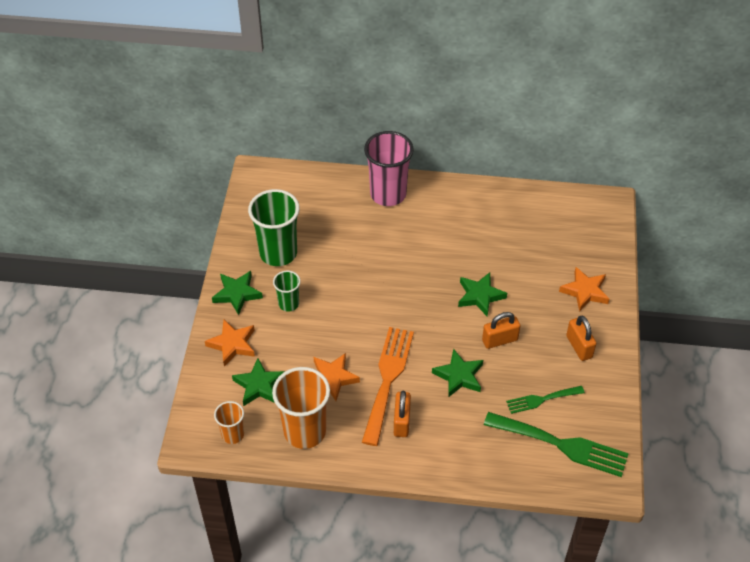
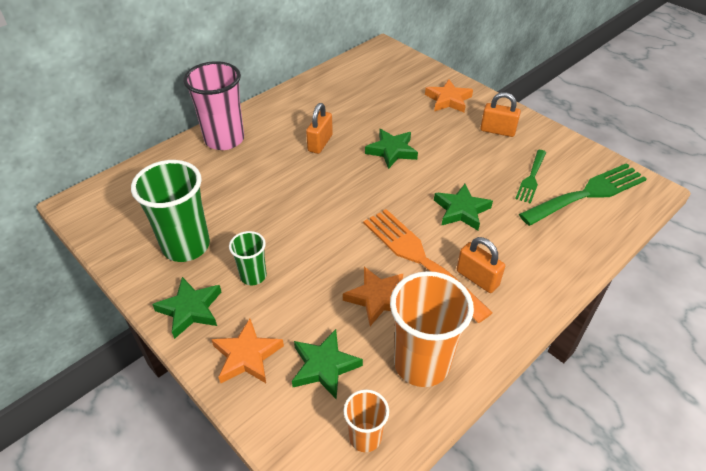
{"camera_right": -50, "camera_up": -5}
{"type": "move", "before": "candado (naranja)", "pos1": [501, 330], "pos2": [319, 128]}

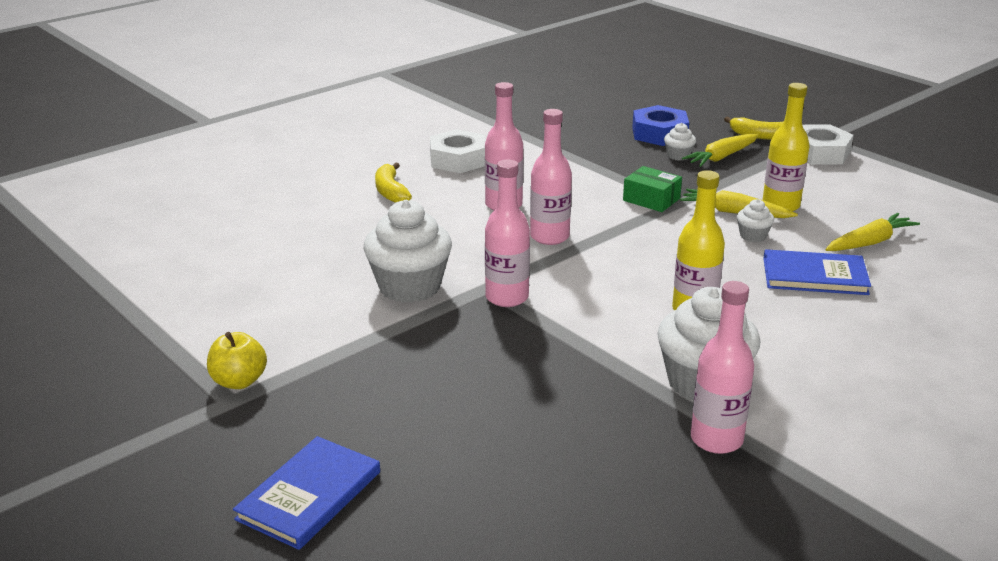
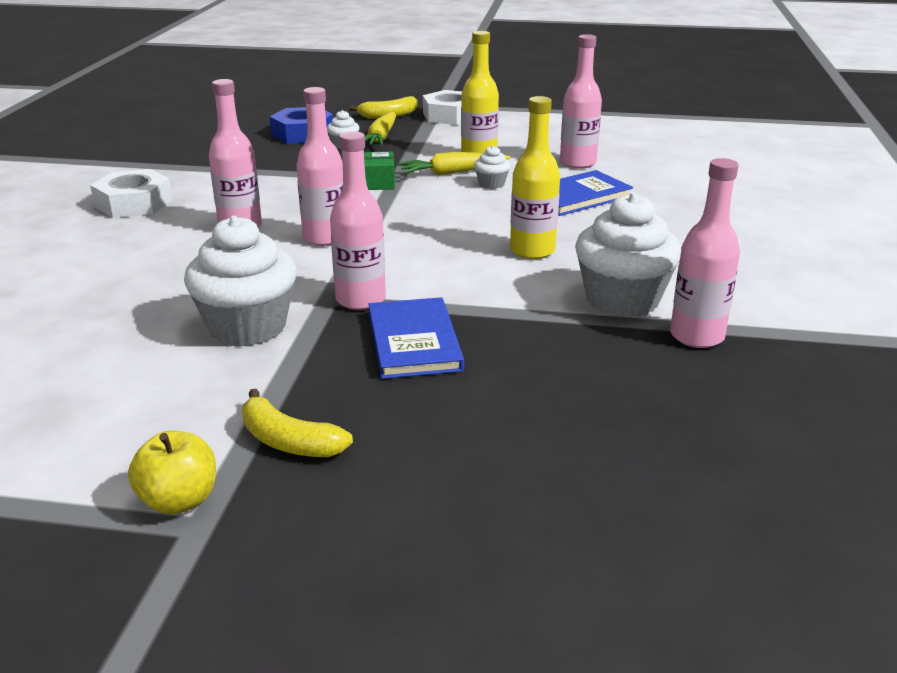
{"camera_right": -40, "camera_up": 0}
{"type": "move", "before": "plátano (amarillo)", "pos1": [393, 183], "pos2": [297, 423]}
{"type": "replace", "before": "zanahoria (amarillo)", "after": "botella (rosa)", "pos1": [872, 232], "pos2": [581, 101]}
{"type": "move", "before": "libro (azul)", "pos1": [306, 493], "pos2": [416, 338]}

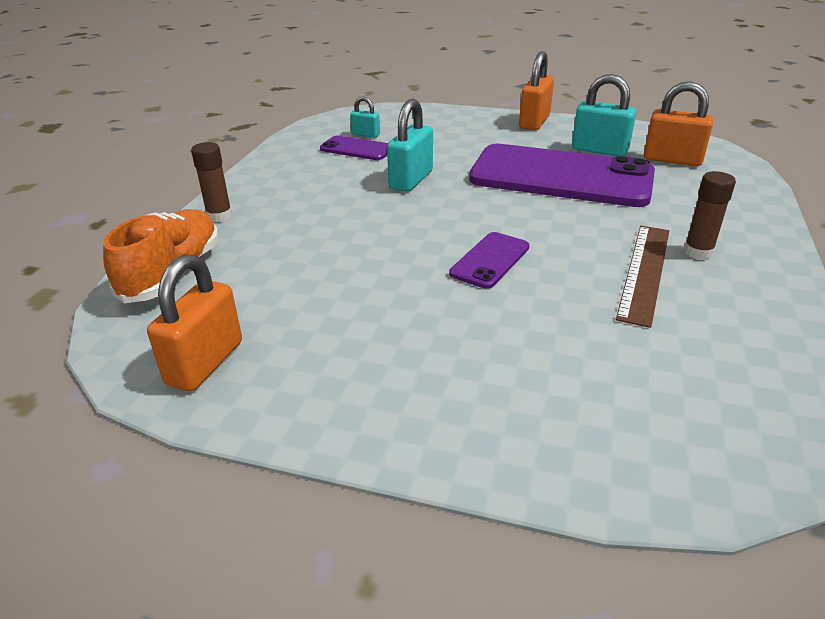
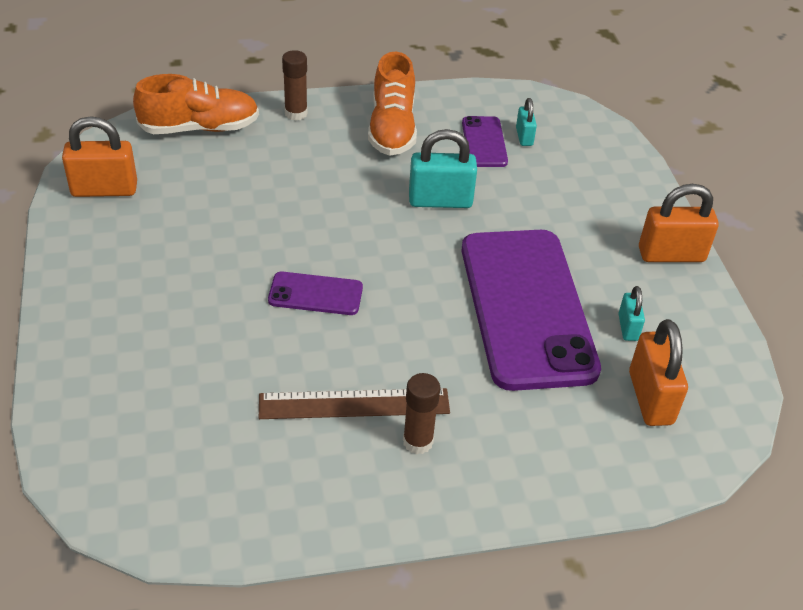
{"camera_right": 60, "camera_up": 10}
{"type": "resize", "before": "candado (turquesa)", "pos1": [604, 115], "pos2": [631, 313], "scale": 0.55}
{"type": "insert", "after": "zapato (naranja)", "pos2": [392, 104]}

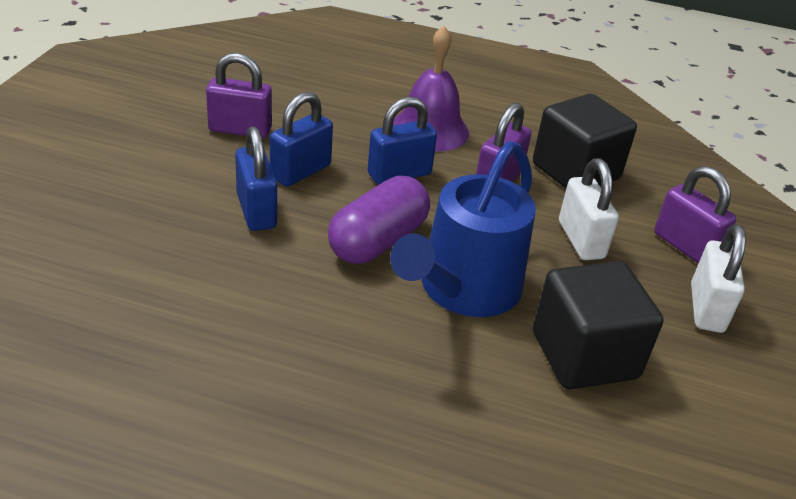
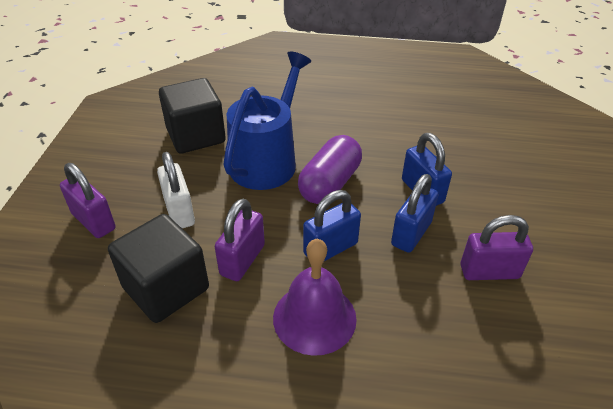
{"camera_right": 175, "camera_up": 5}
{"type": "delete", "before": "candado (blanco)", "pos1": [718, 278]}

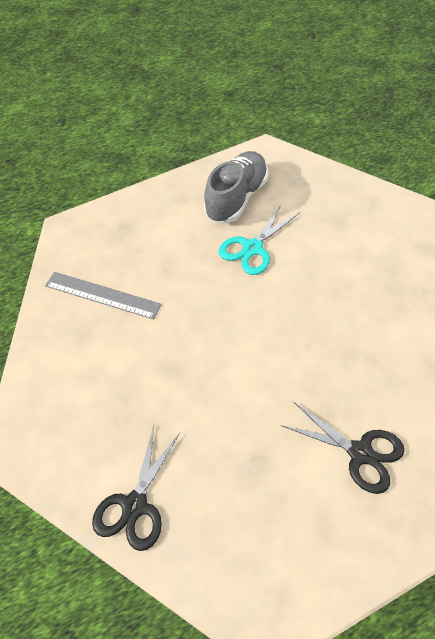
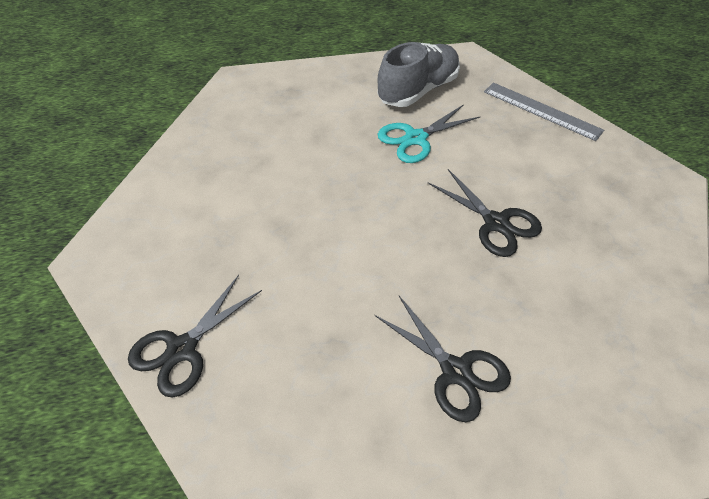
{"camera_right": 15, "camera_up": -5}
{"type": "move", "before": "regla (gris)", "pos1": [103, 296], "pos2": [544, 111]}
{"type": "insert", "after": "tijeras (negro)", "pos2": [485, 213]}

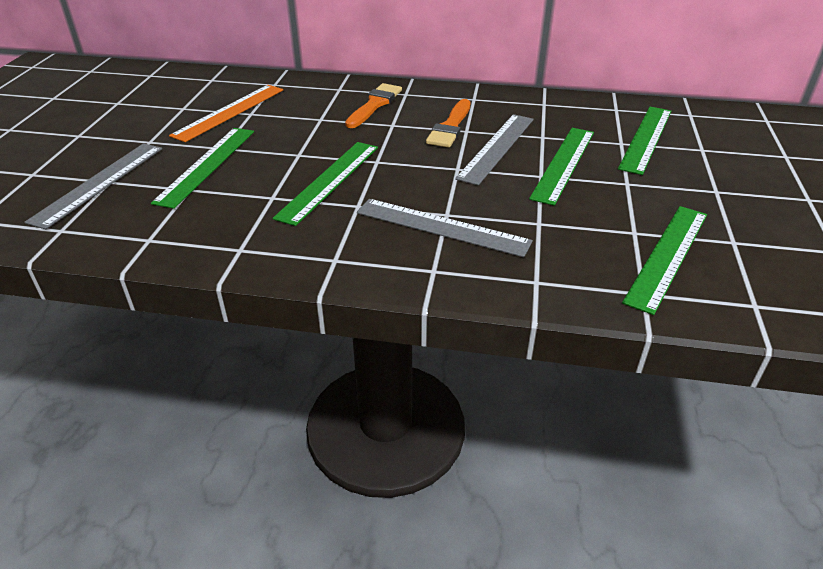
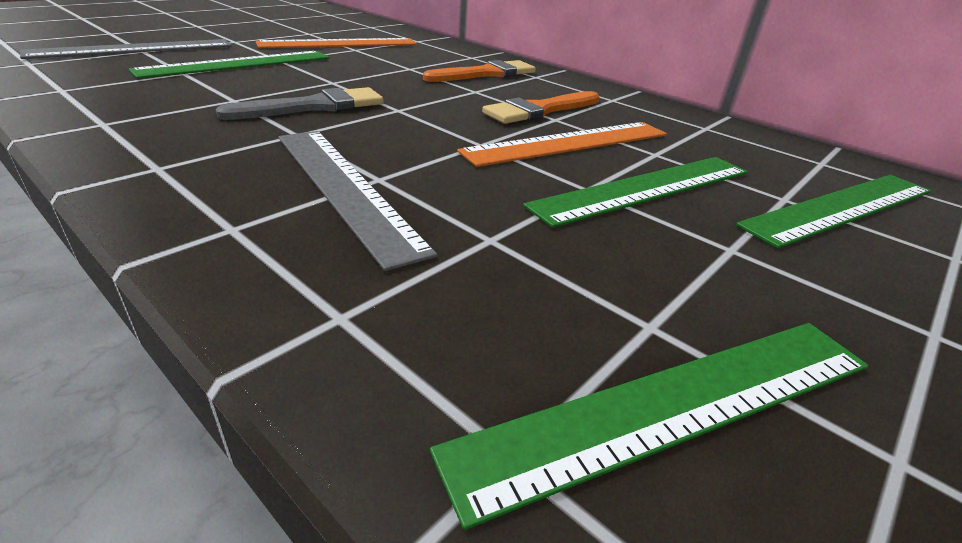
{"camera_right": 30, "camera_up": -5}
{"type": "recolor", "before": "regla (gris)", "after": "regla (naranja)", "pos1": [494, 150], "pos2": [562, 144]}
{"type": "replace", "before": "regla (verde)", "after": "pincel (gris)", "pos1": [325, 184], "pos2": [300, 103]}

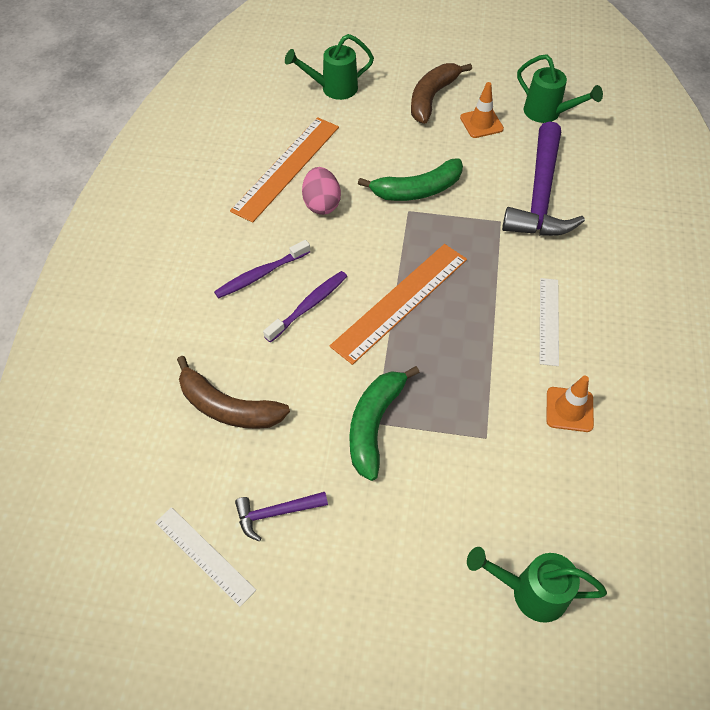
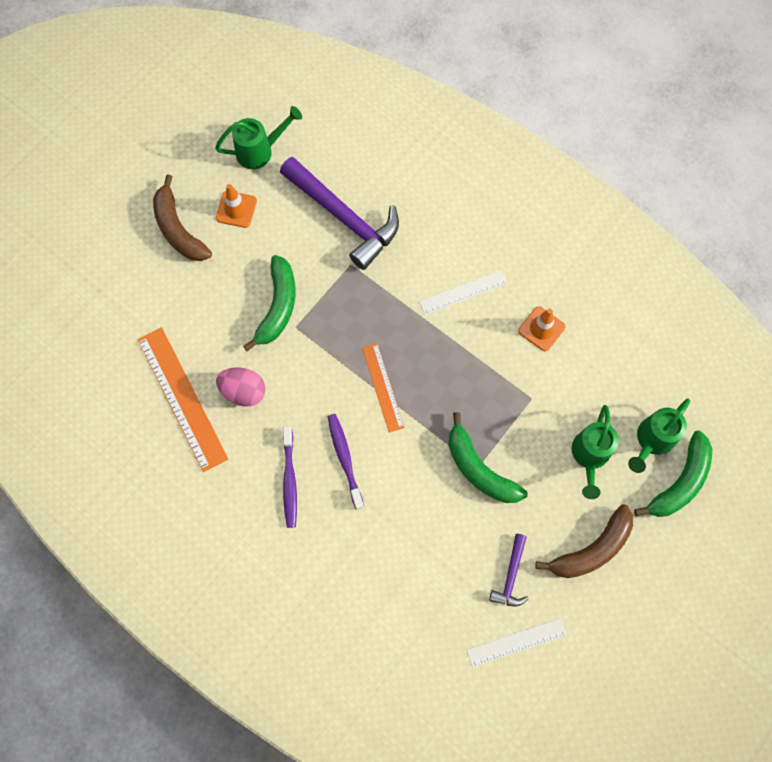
{"camera_right": -60, "camera_up": 15}
{"type": "move", "before": "regadera (verde)", "pos1": [329, 67], "pos2": [595, 452]}
{"type": "resize", "before": "regla (naranja)", "pos1": [398, 304], "pos2": [383, 387], "scale": 0.59}
{"type": "rotate", "before": "regla (blanco)", "pos1": [549, 322], "pos2": [463, 292], "turn": -60}
{"type": "move", "before": "plátano (marrón)", "pos1": [233, 392], "pos2": [584, 541]}
{"type": "insert", "after": "plátano (verde)", "pos2": [673, 474]}

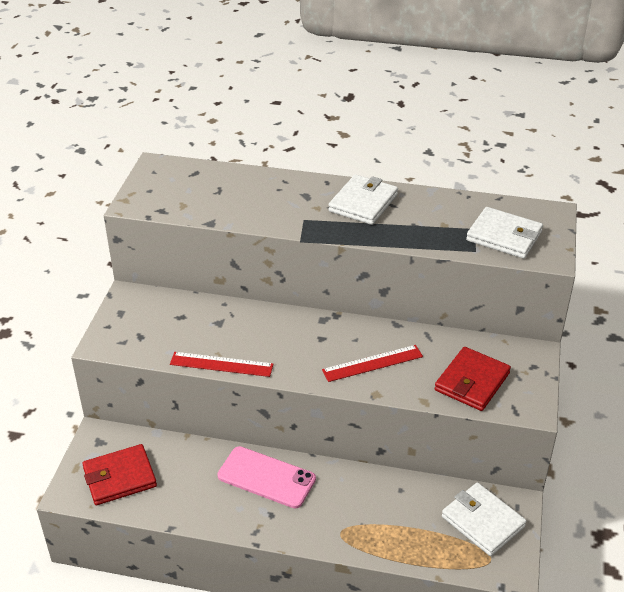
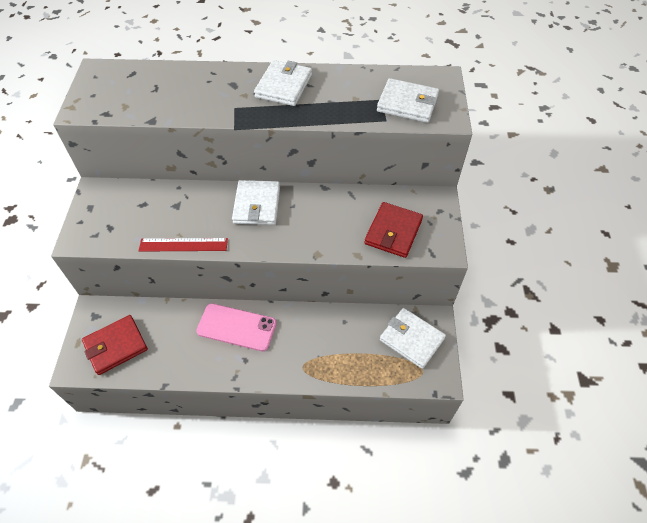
{"camera_right": -10, "camera_up": 15}
{"type": "delete", "before": "regla (rojo)", "pos1": [372, 363]}
{"type": "insert", "after": "cartera (blanco)", "pos2": [256, 202]}

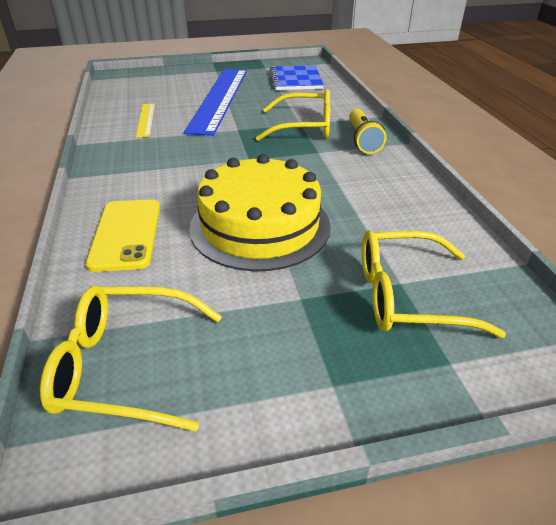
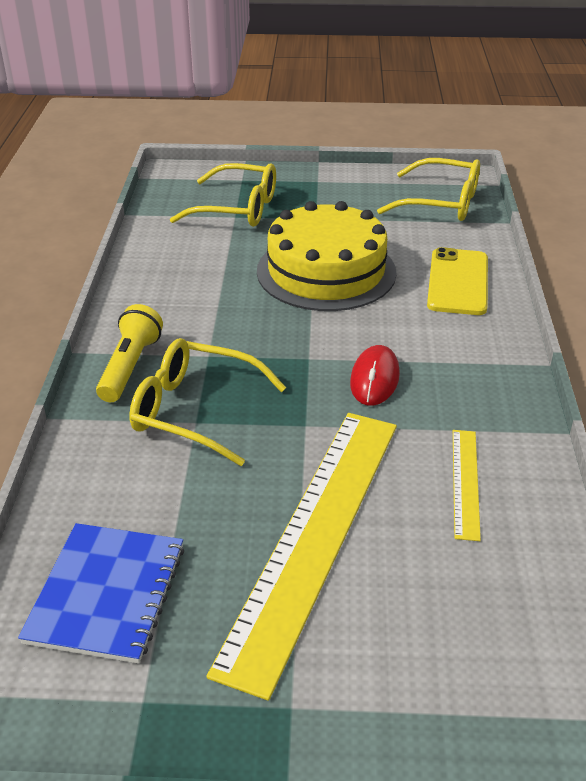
{"camera_right": -165, "camera_up": 0}
{"type": "recolor", "before": "regla (azul)", "after": "regla (amarillo)", "pos1": [215, 102], "pos2": [301, 557]}
{"type": "insert", "after": "ratón (rojo)", "pos2": [375, 375]}

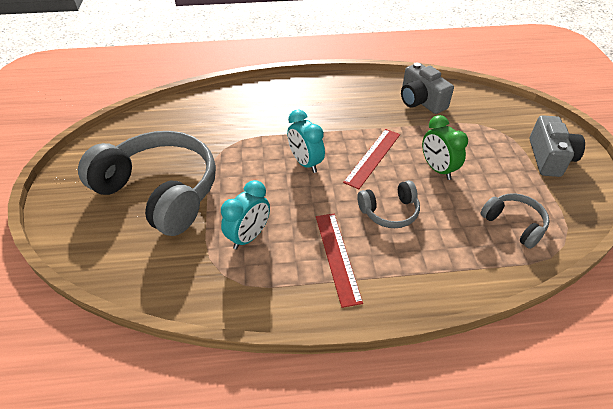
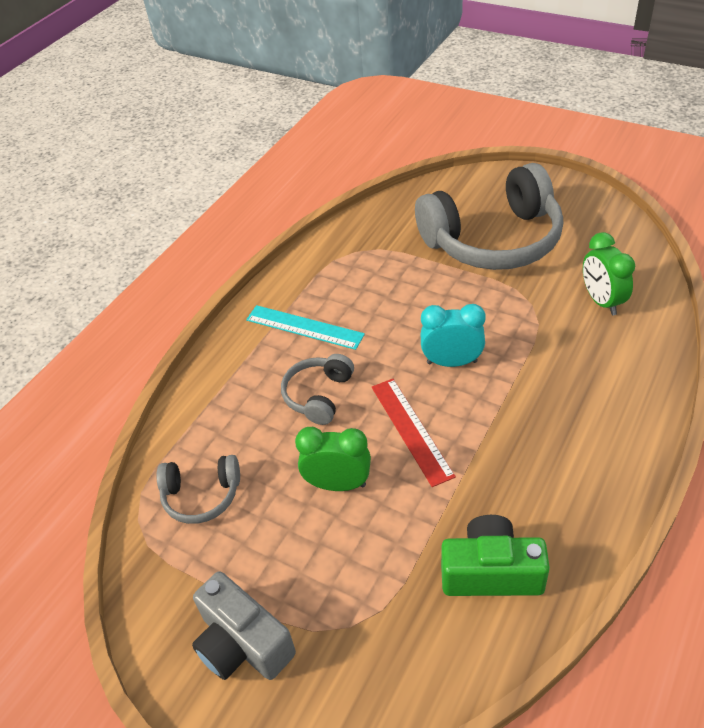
{"camera_right": 130, "camera_up": 0}
{"type": "recolor", "before": "cámara (gris)", "after": "cámara (verde)", "pos1": [427, 88], "pos2": [495, 555]}
{"type": "delete", "before": "despertador (turquesa)", "pos1": [245, 215]}
{"type": "recolor", "before": "regla (rojo)", "after": "regla (turquesa)", "pos1": [339, 260], "pos2": [305, 327]}
{"type": "insert", "after": "despertador (verde)", "pos2": [609, 273]}

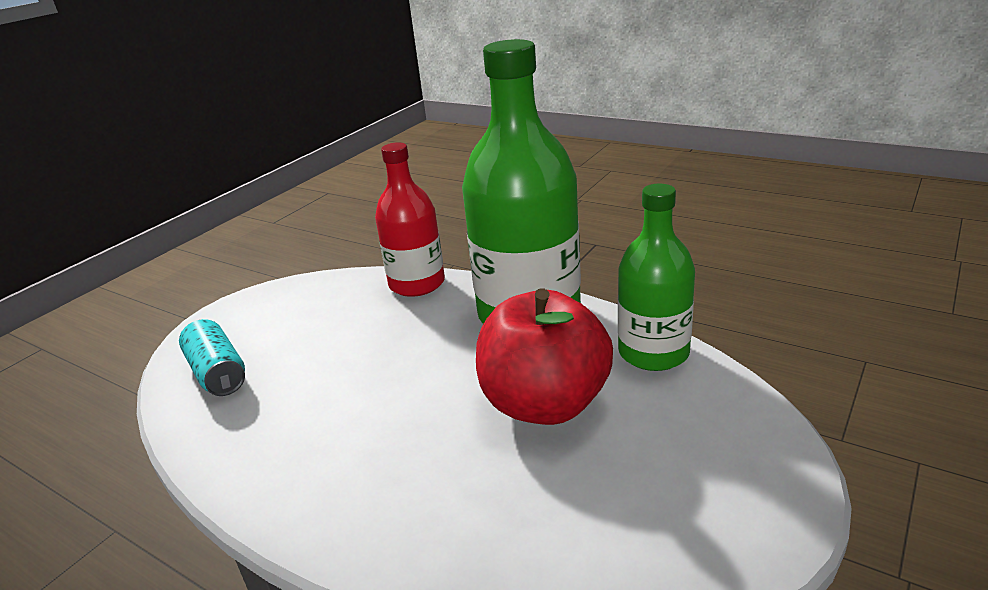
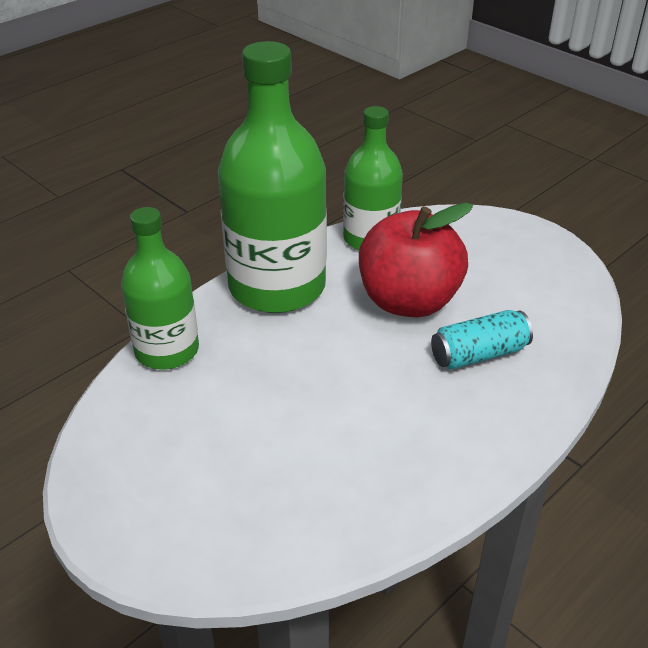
{"camera_right": -80, "camera_up": 10}
{"type": "recolor", "before": "botella (rojo)", "after": "botella (verde)", "pos1": [410, 219], "pos2": [160, 288]}
{"type": "move", "before": "lata (turquesa)", "pos1": [212, 357], "pos2": [482, 340]}

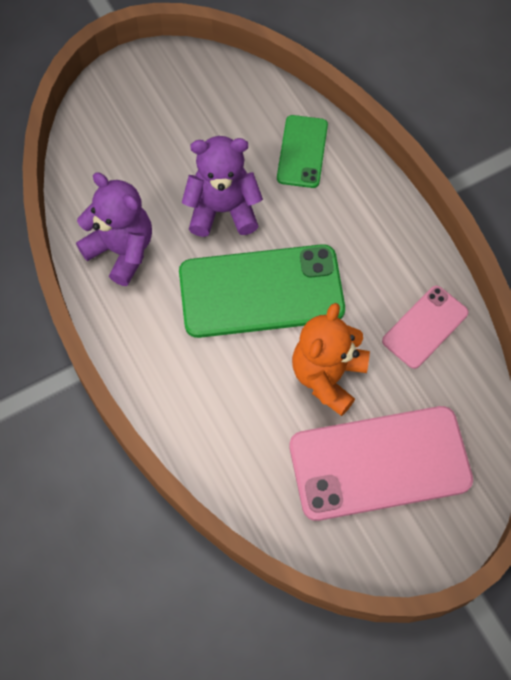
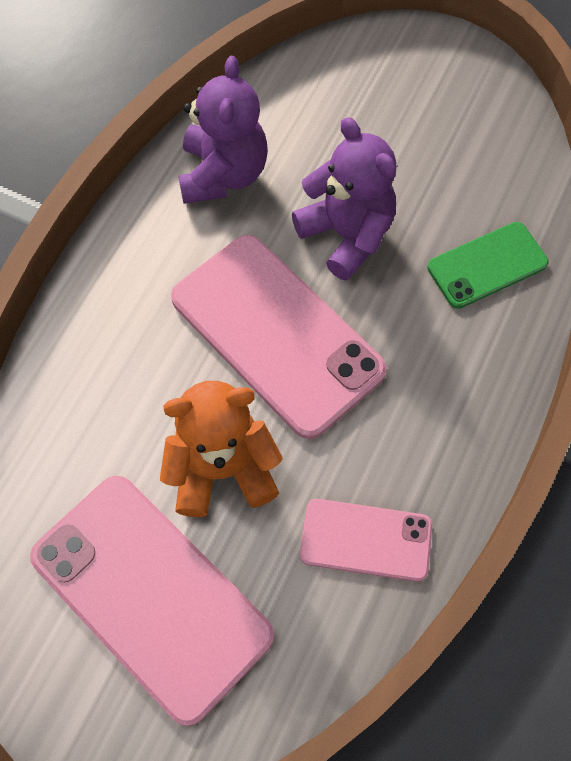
{"camera_right": 55, "camera_up": 0}
{"type": "recolor", "before": "móvil (verde)", "after": "móvil (rosa)", "pos1": [262, 291], "pos2": [279, 337]}

